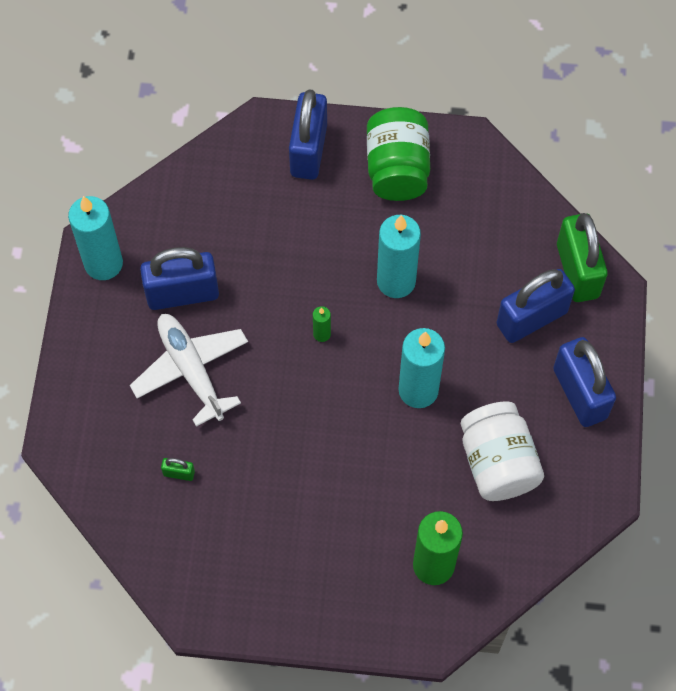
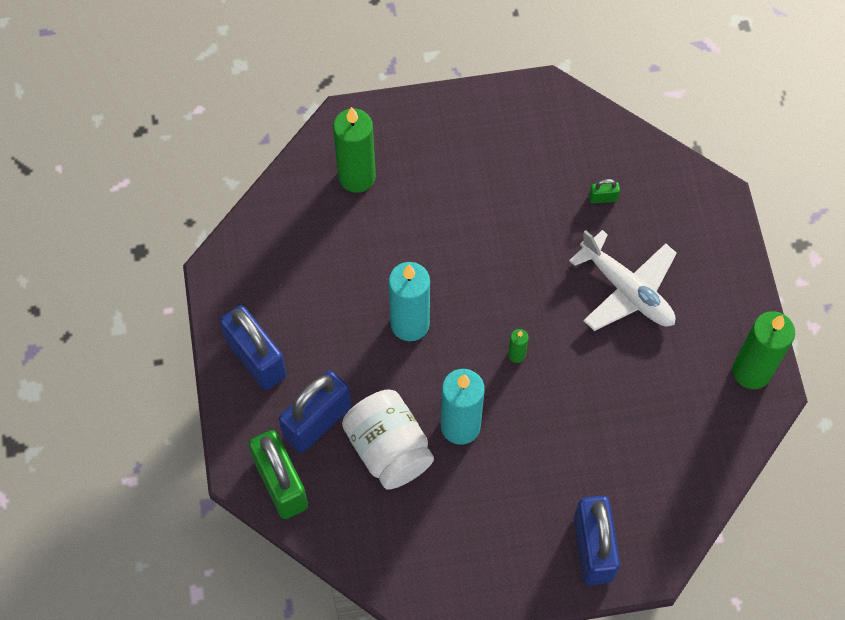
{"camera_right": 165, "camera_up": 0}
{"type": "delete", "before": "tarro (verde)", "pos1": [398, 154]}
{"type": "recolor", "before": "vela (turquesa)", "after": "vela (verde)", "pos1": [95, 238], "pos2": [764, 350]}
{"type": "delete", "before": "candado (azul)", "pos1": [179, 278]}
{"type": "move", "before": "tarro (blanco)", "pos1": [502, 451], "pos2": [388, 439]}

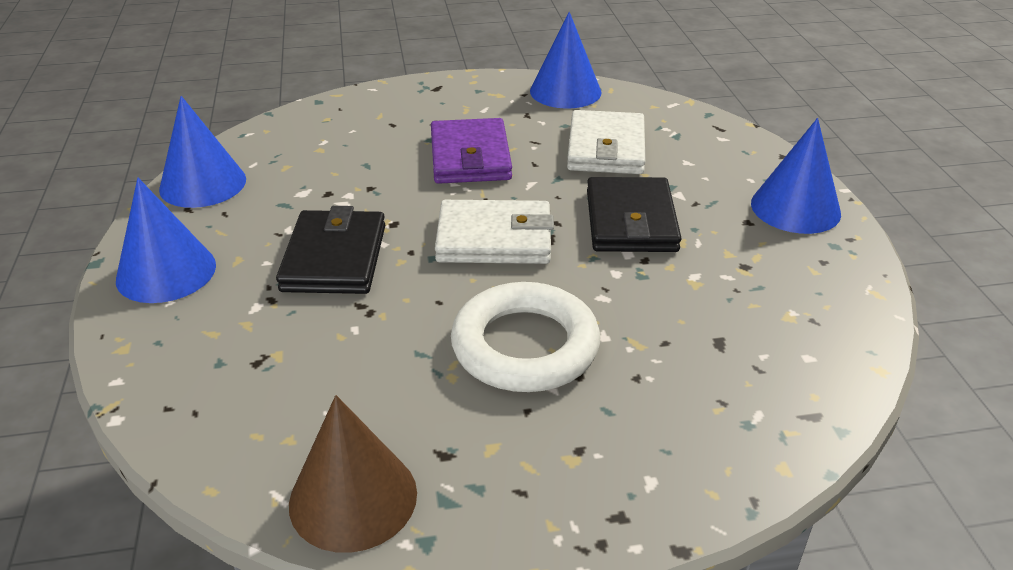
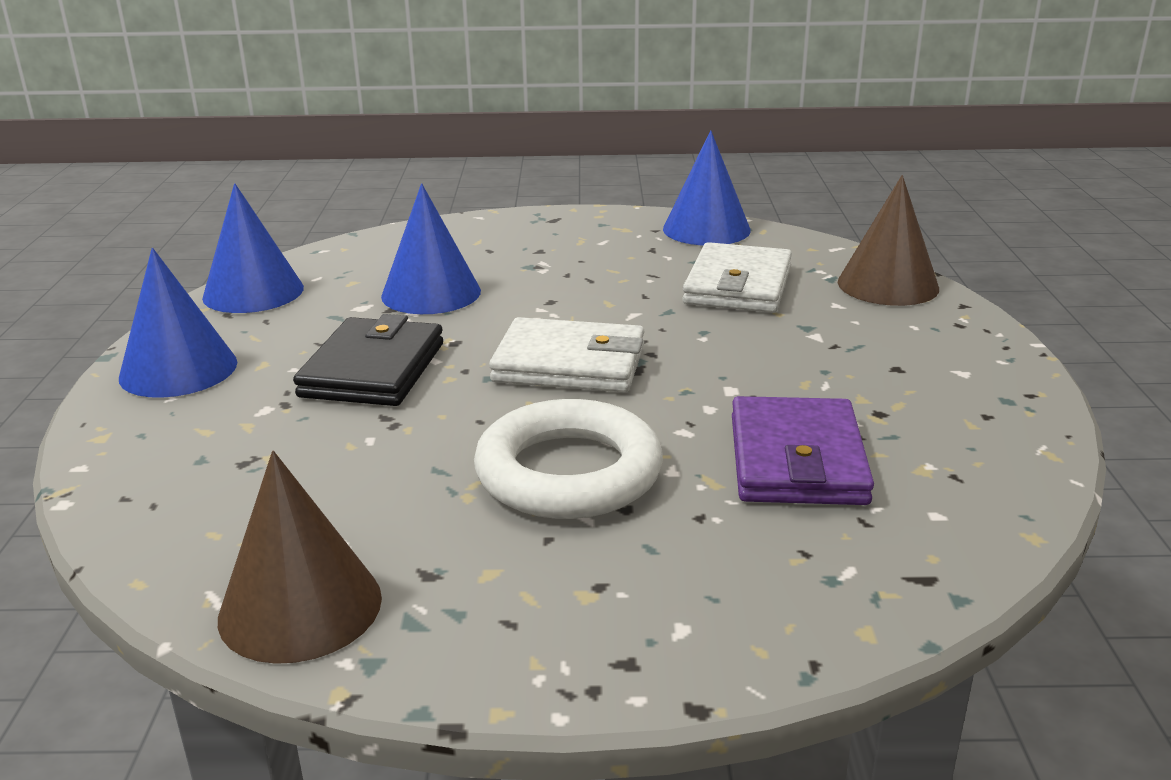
{"camera_right": 10, "camera_up": -10}
{"type": "move", "before": "cartera (morado)", "pos1": [471, 151], "pos2": [803, 450]}
{"type": "move", "before": "cono (azul)", "pos1": [796, 176], "pos2": [431, 248]}
{"type": "delete", "before": "cartera (negro)", "pos1": [634, 214]}
{"type": "insert", "after": "cono (marrón)", "pos2": [888, 240]}

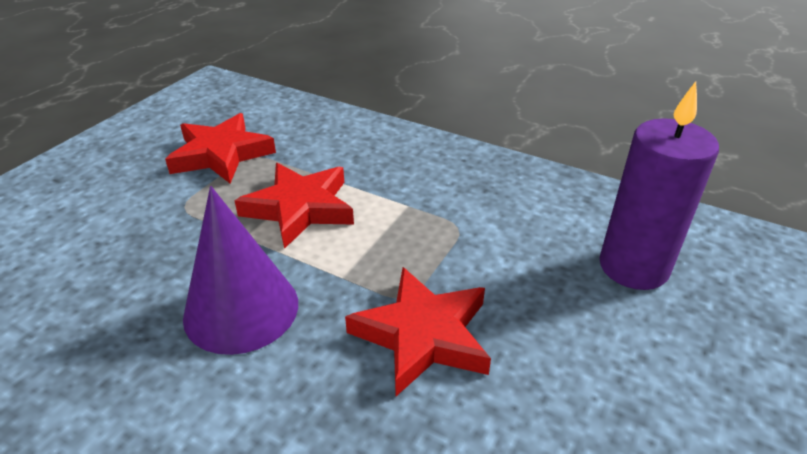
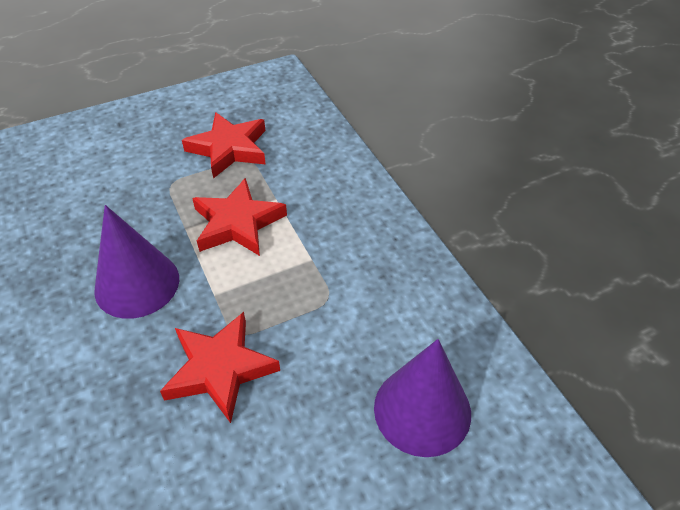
{"camera_right": 35, "camera_up": 10}
{"type": "replace", "before": "vela (morado)", "after": "cono (morado)", "pos1": [659, 185], "pos2": [422, 398]}

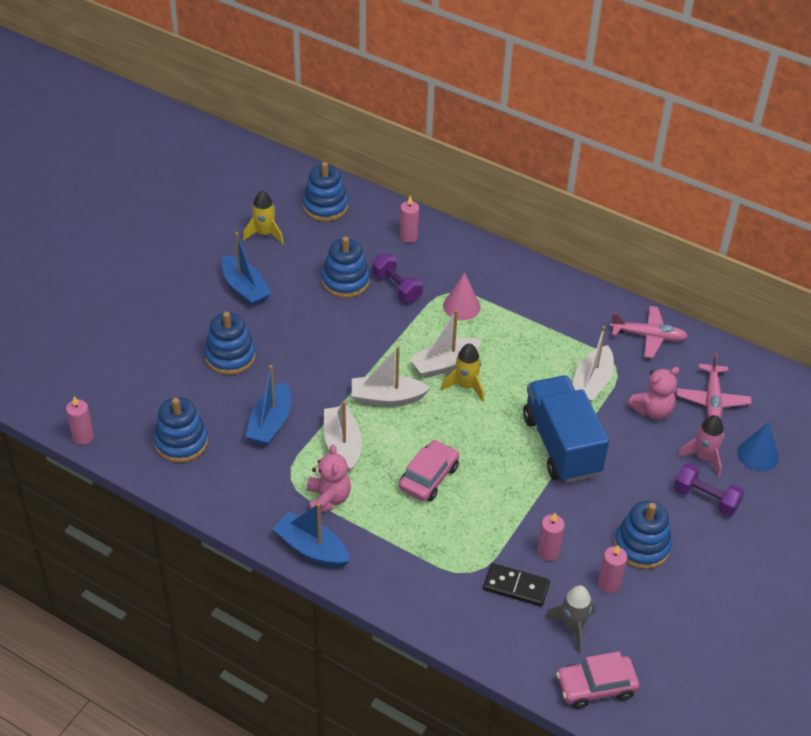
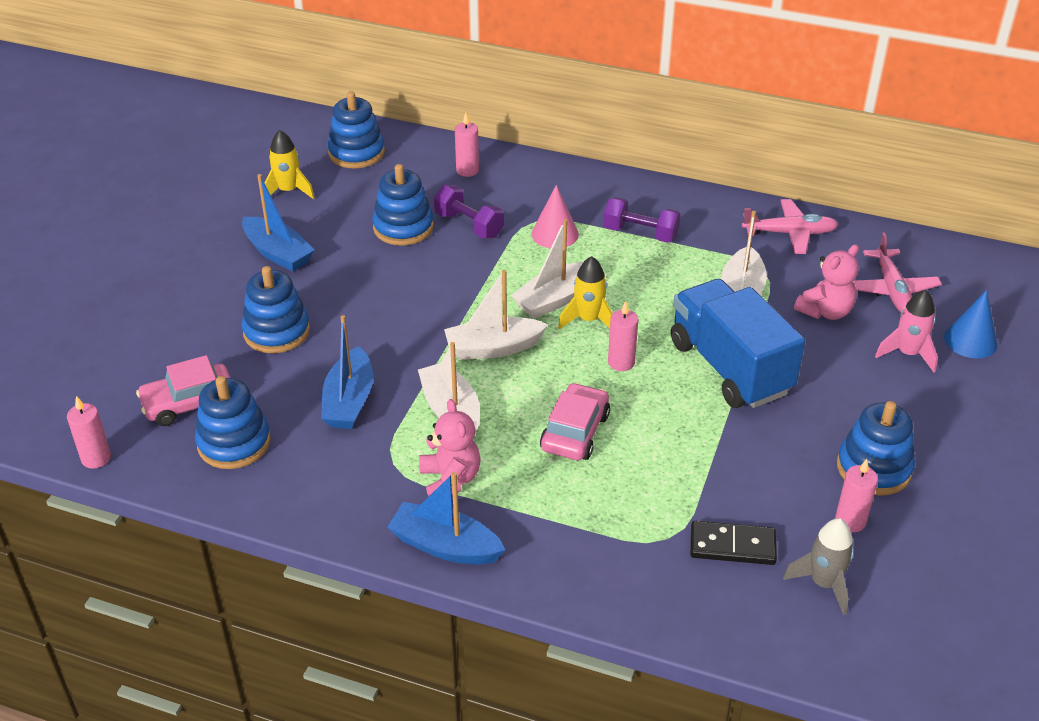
{"camera_right": -10, "camera_up": -5}
{"type": "move", "before": "mancuerna (morado)", "pos1": [709, 489], "pos2": [641, 220]}
{"type": "move", "before": "vela (rosa)", "pos1": [551, 537], "pos2": [623, 336]}
{"type": "move", "before": "coche (rosa)", "pos1": [597, 680], "pos2": [183, 390]}

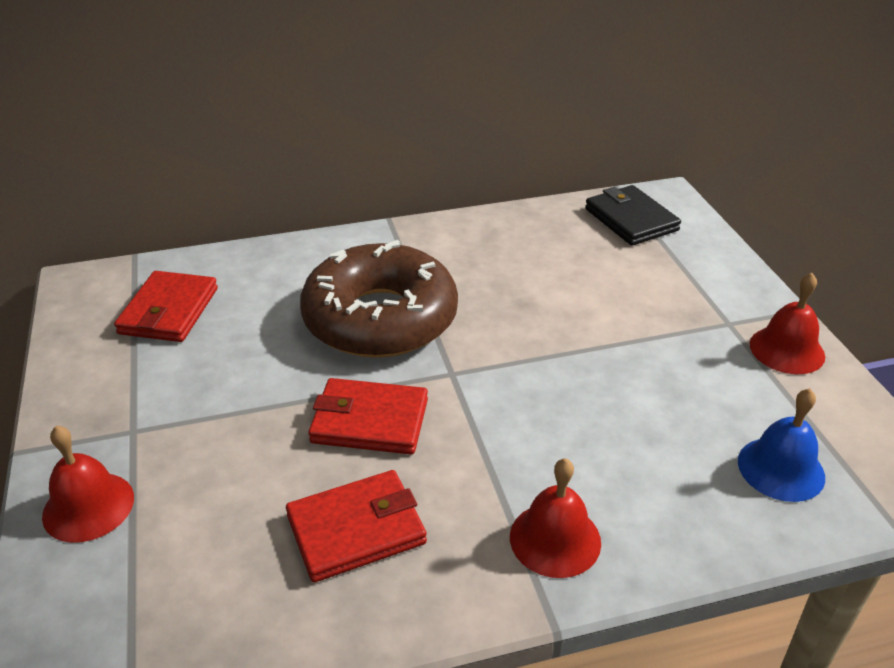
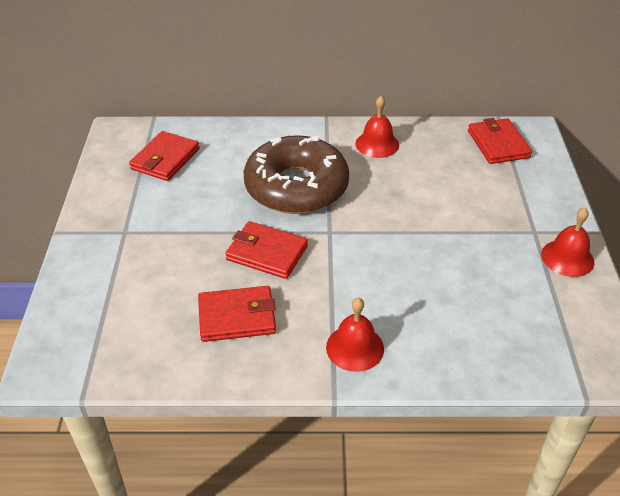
{"camera_right": 15, "camera_up": 5}
{"type": "recolor", "before": "cartera (negro)", "after": "cartera (rojo)", "pos1": [633, 215], "pos2": [500, 141]}
{"type": "delete", "before": "campana (azul)", "pos1": [781, 445]}
{"type": "move", "before": "campana (rojo)", "pos1": [88, 484], "pos2": [377, 127]}

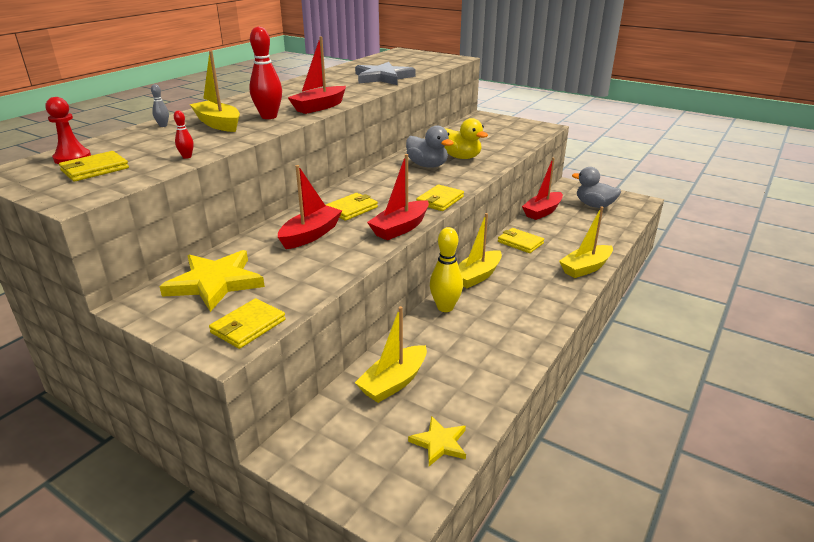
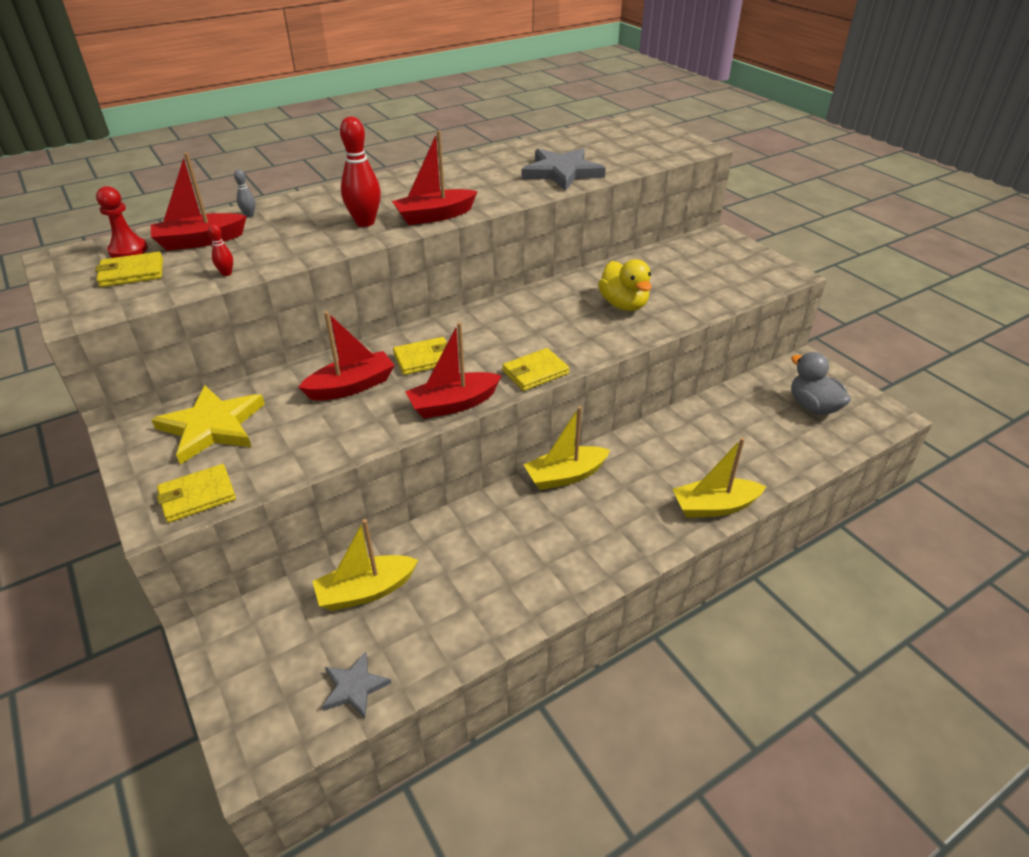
{"camera_right": 25, "camera_up": 10}
{"type": "delete", "before": "barco (amarillo)", "pos1": [215, 91]}
{"type": "delete", "before": "pato (gris)", "pos1": [430, 146]}
{"type": "move", "before": "barco (rojo)", "pos1": [542, 188], "pos2": [199, 202]}
{"type": "delete", "before": "bolo (amarillo)", "pos1": [446, 269]}
{"type": "delete", "before": "cartera (amarillo)", "pos1": [521, 240]}
{"type": "recolor", "before": "estrella (amarillo)", "after": "estrella (gris)", "pos1": [437, 441], "pos2": [356, 685]}

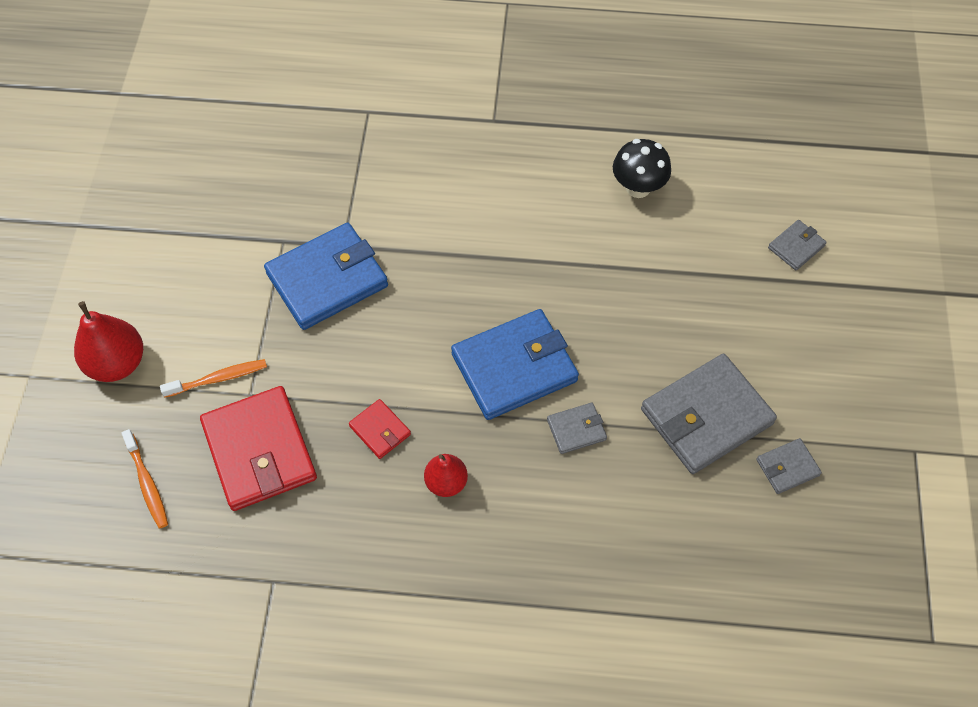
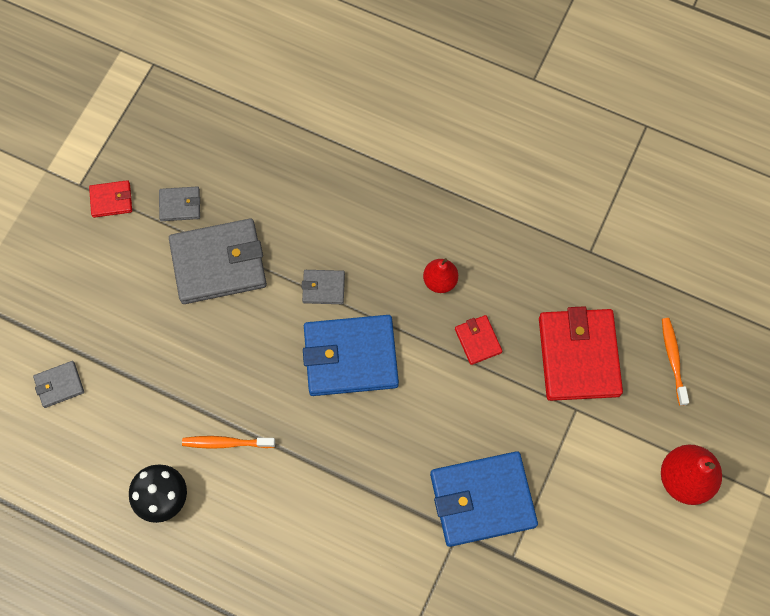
{"camera_right": -160, "camera_up": 10}
{"type": "move", "before": "cepillo de dientes (naranja)", "pos1": [213, 378], "pos2": [228, 442]}
{"type": "insert", "after": "cartera (rojo)", "pos2": [110, 199]}

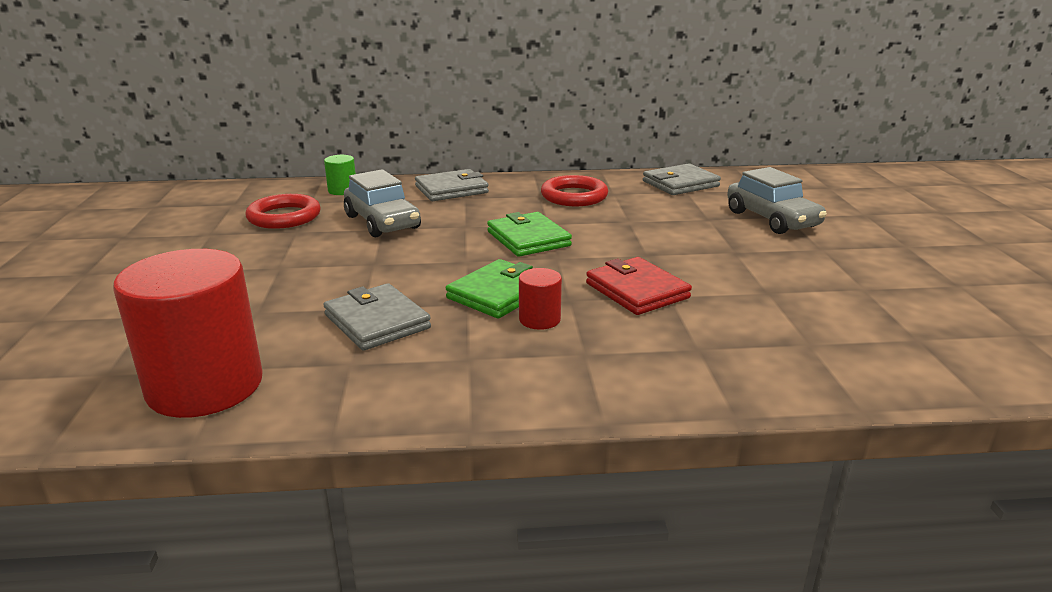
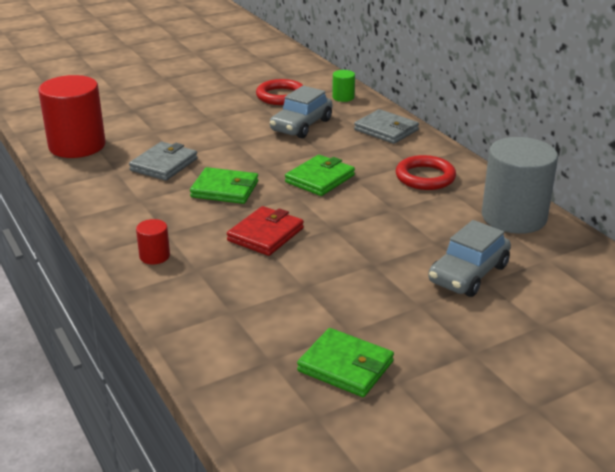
{"camera_right": 65, "camera_up": 5}
{"type": "replace", "before": "cartera (gris)", "after": "cilindro (gris)", "pos1": [682, 179], "pos2": [520, 185]}
{"type": "move", "before": "cilindro (rojo)", "pos1": [540, 299], "pos2": [153, 241]}
{"type": "insert", "after": "cartera (verde)", "pos2": [345, 362]}

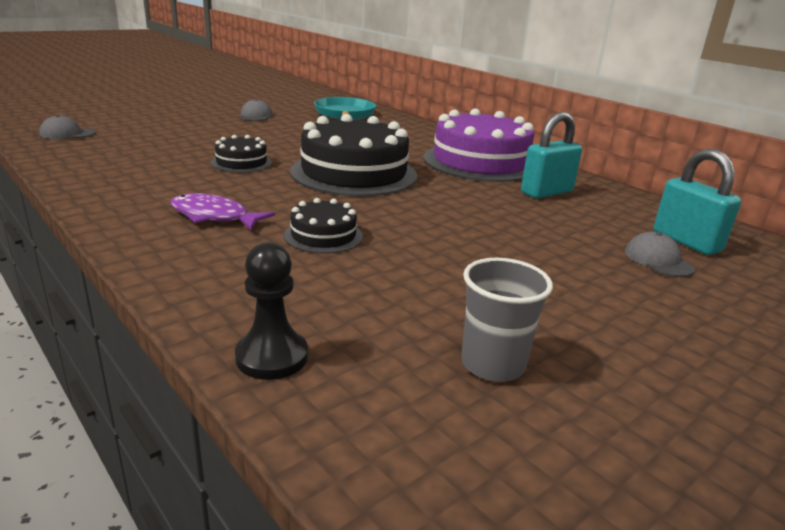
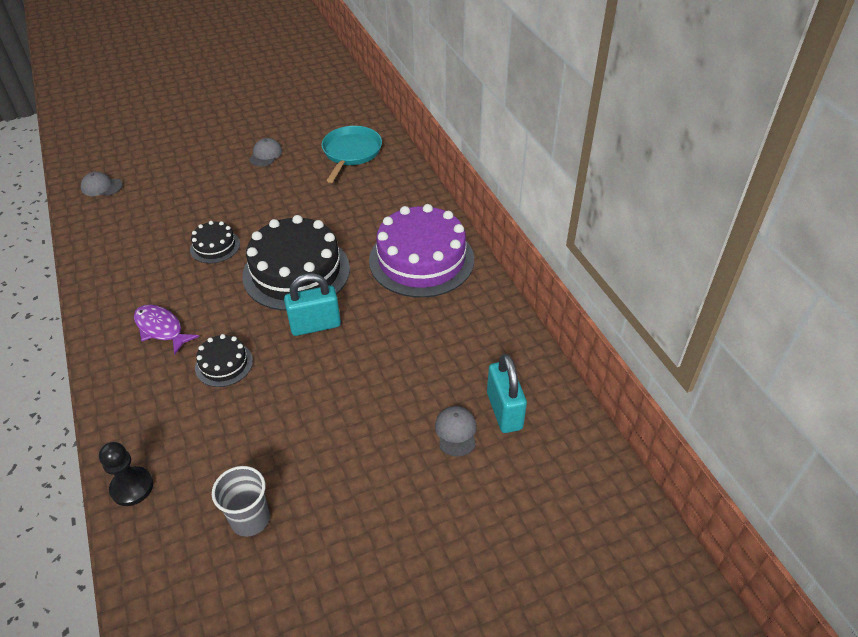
{"camera_right": 20, "camera_up": 20}
{"type": "move", "before": "candado (turquesa)", "pos1": [551, 155], "pos2": [312, 304]}

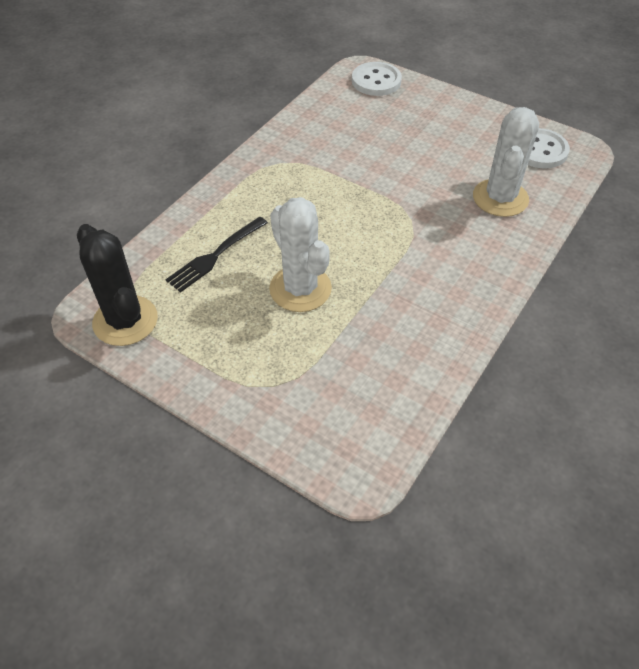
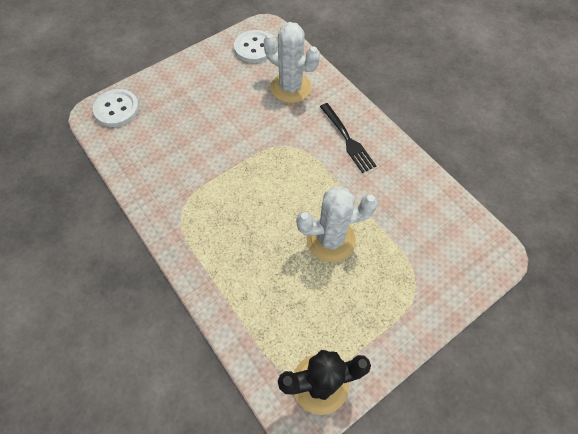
{"camera_right": -70, "camera_up": 10}
{"type": "move", "before": "tenedor (negro)", "pos1": [216, 255], "pos2": [348, 138]}

